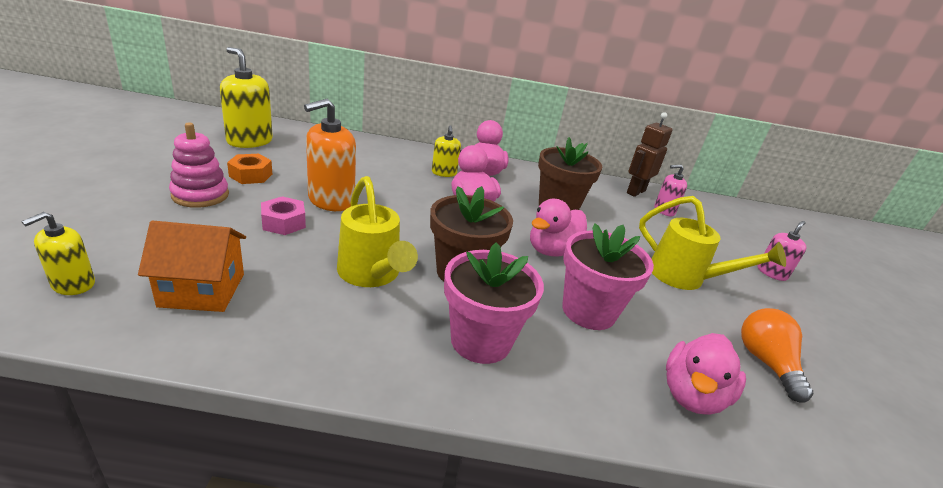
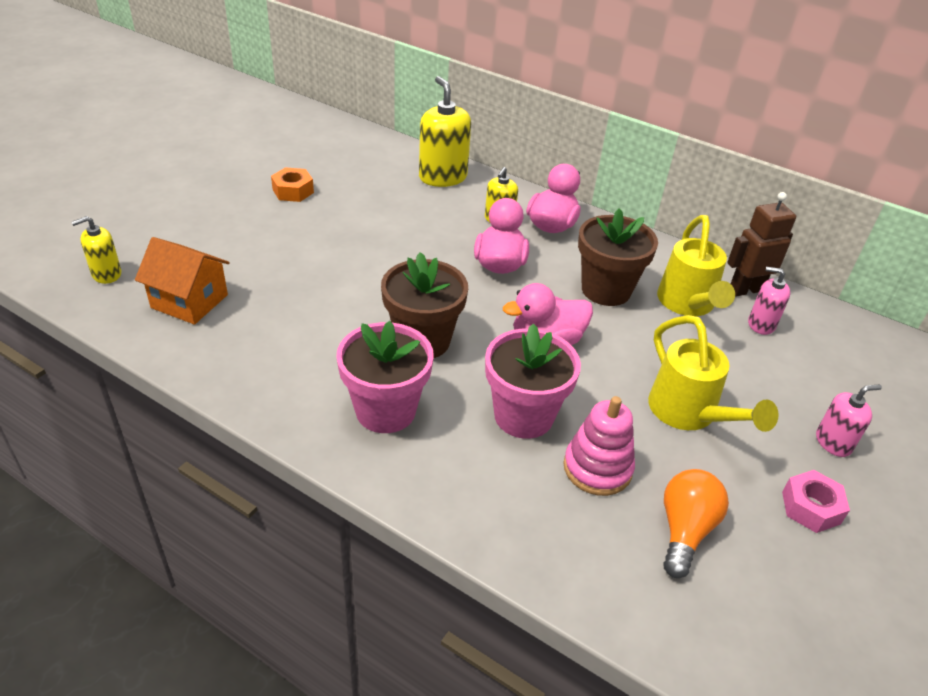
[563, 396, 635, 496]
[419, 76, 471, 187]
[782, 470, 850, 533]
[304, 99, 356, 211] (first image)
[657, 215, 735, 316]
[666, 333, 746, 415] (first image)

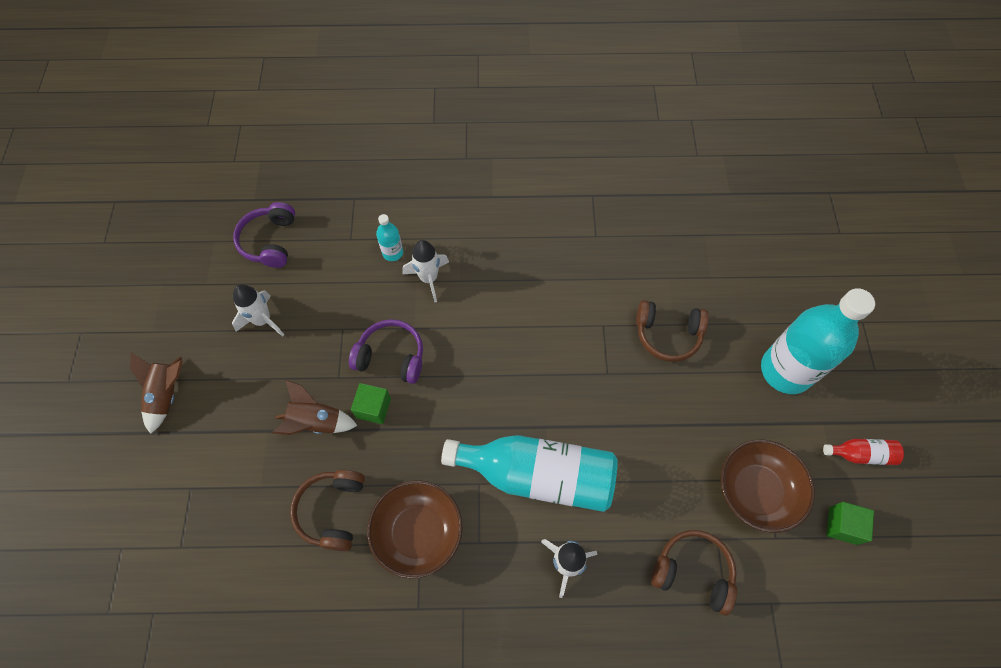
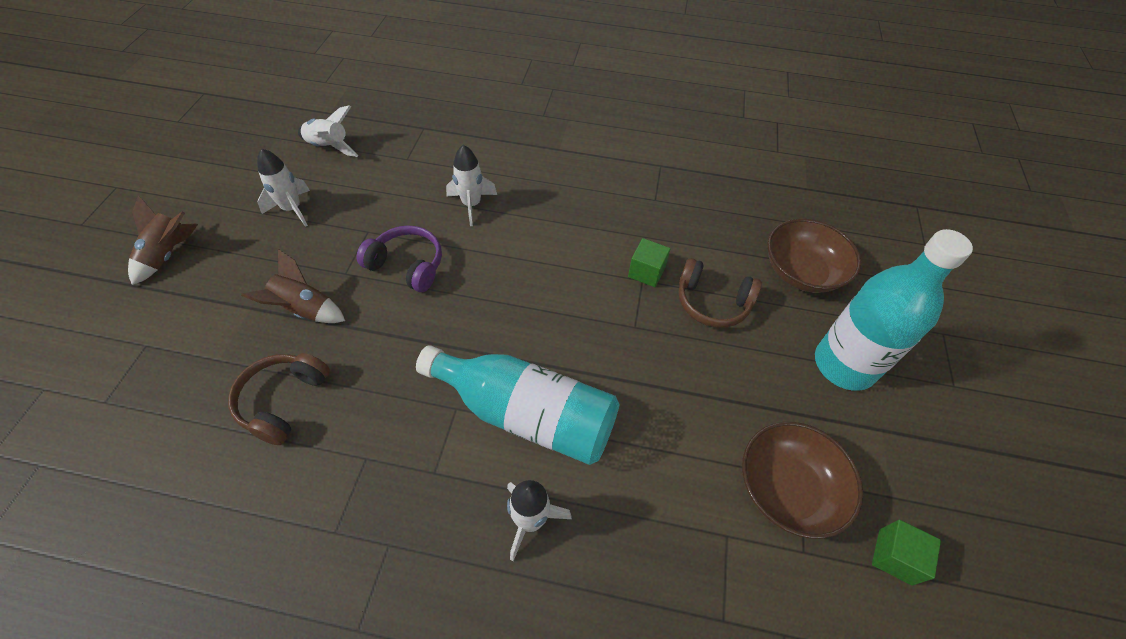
[298, 105, 359, 157]
[628, 238, 671, 287]
[767, 219, 861, 293]
[376, 214, 403, 261] (first image)
[651, 530, 737, 616] (first image)
[823, 439, 904, 465] (first image)

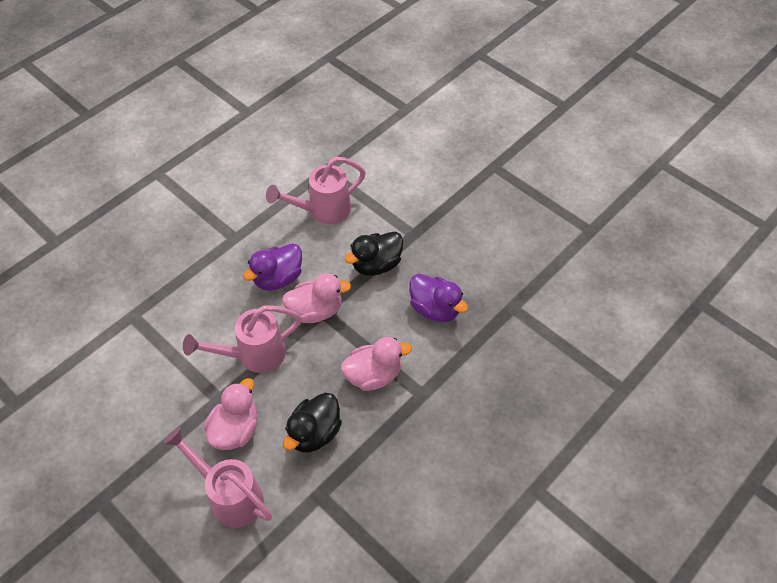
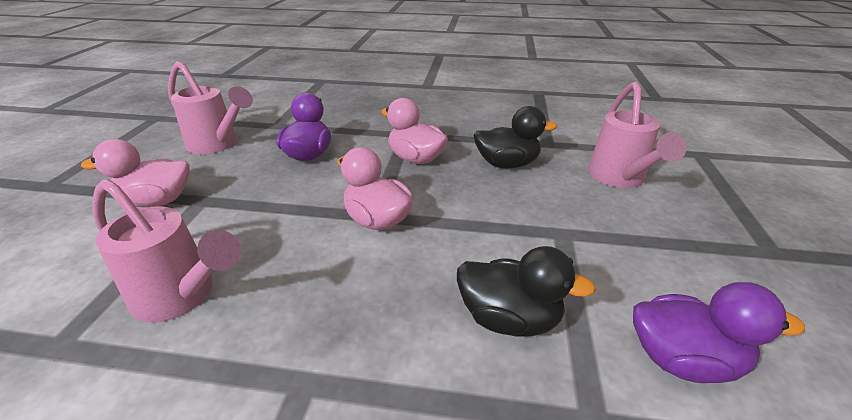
[168, 61, 253, 154]
[81, 139, 190, 207]
[633, 282, 805, 383]
[457, 246, 596, 337]

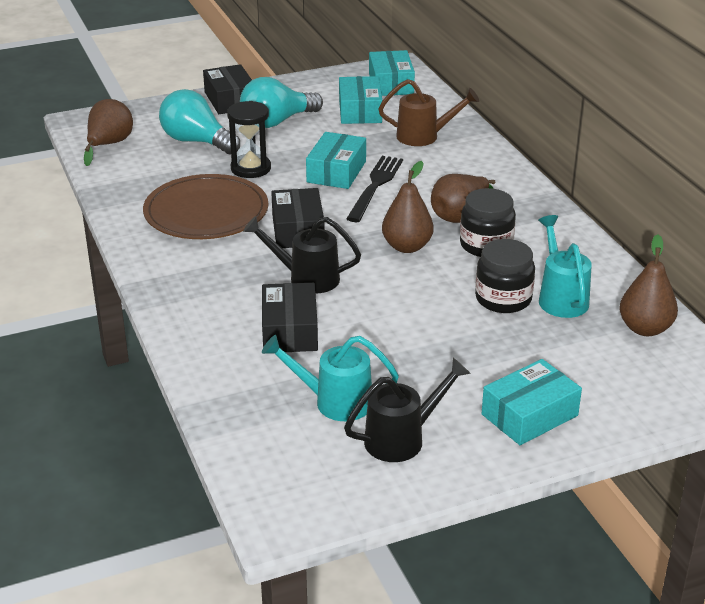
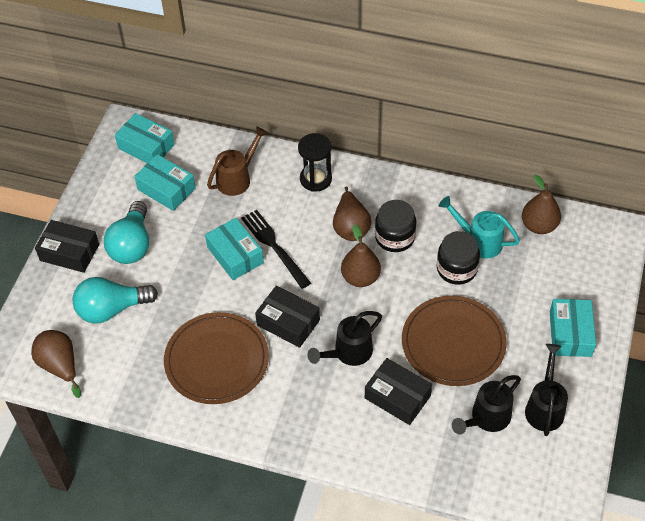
[298, 133, 332, 192]
[452, 375, 521, 435]
[402, 296, 507, 386]

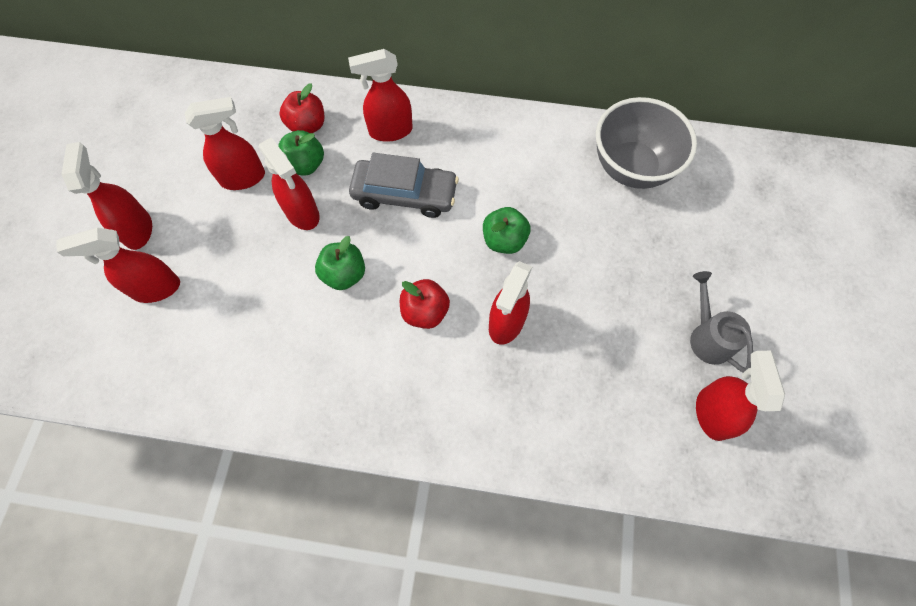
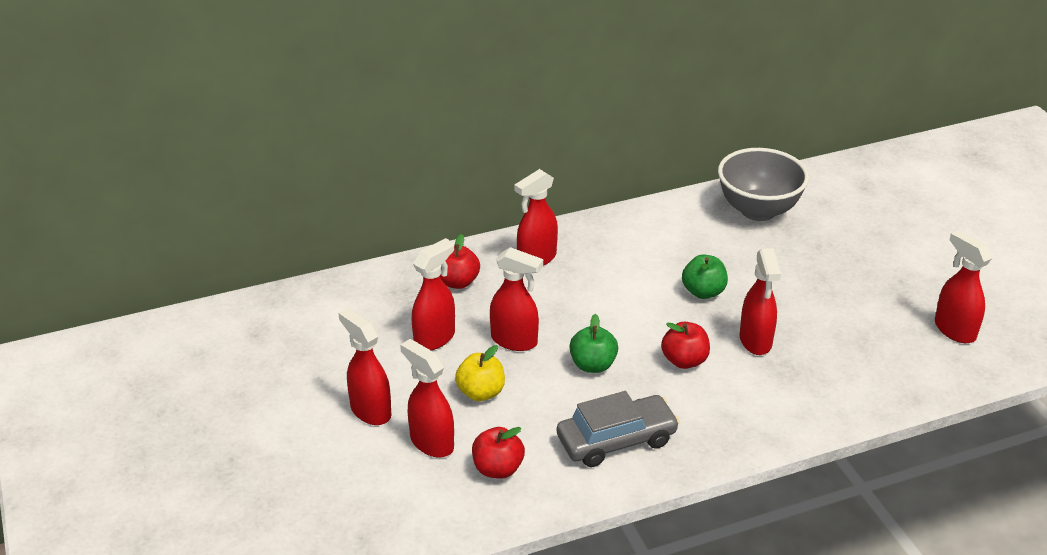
[400, 339, 454, 457]
[278, 130, 324, 176] (first image)
[557, 391, 680, 467]
[690, 271, 753, 373] (first image)
[455, 345, 505, 401]
[472, 427, 525, 479]

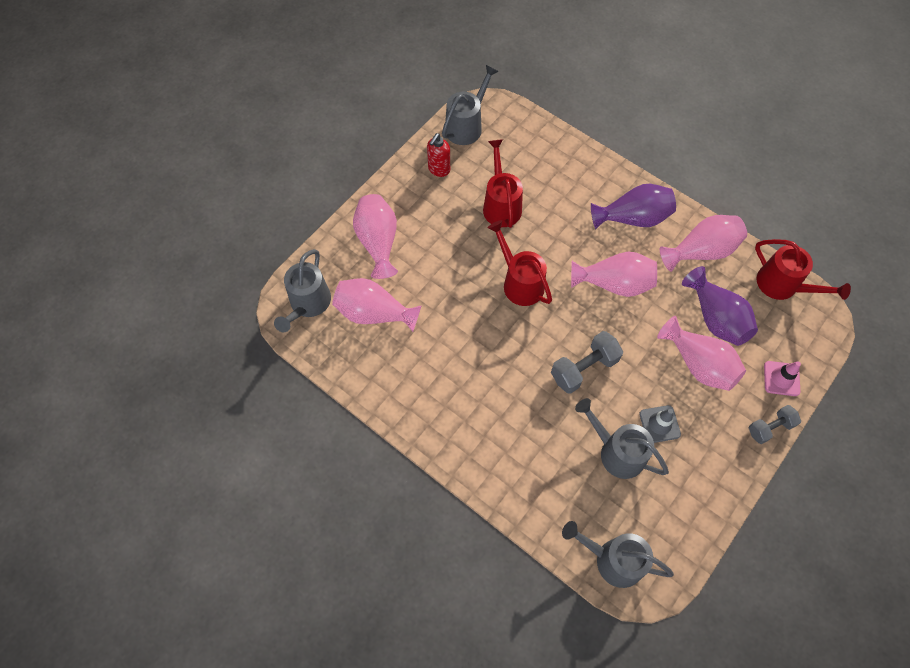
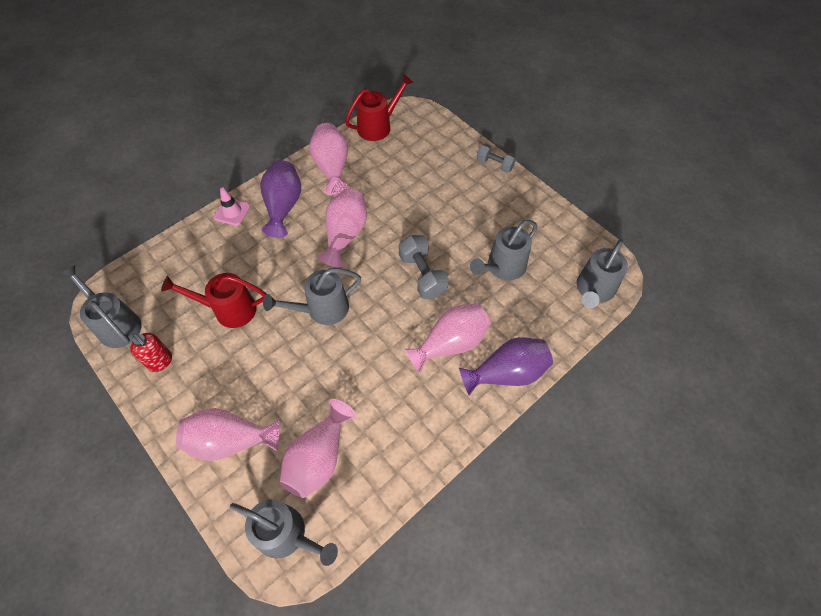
[263, 268, 361, 325]
[639, 405, 681, 443] (first image)
[404, 303, 491, 373]
[459, 337, 553, 396]
[477, 143, 516, 173]
[214, 187, 250, 226]

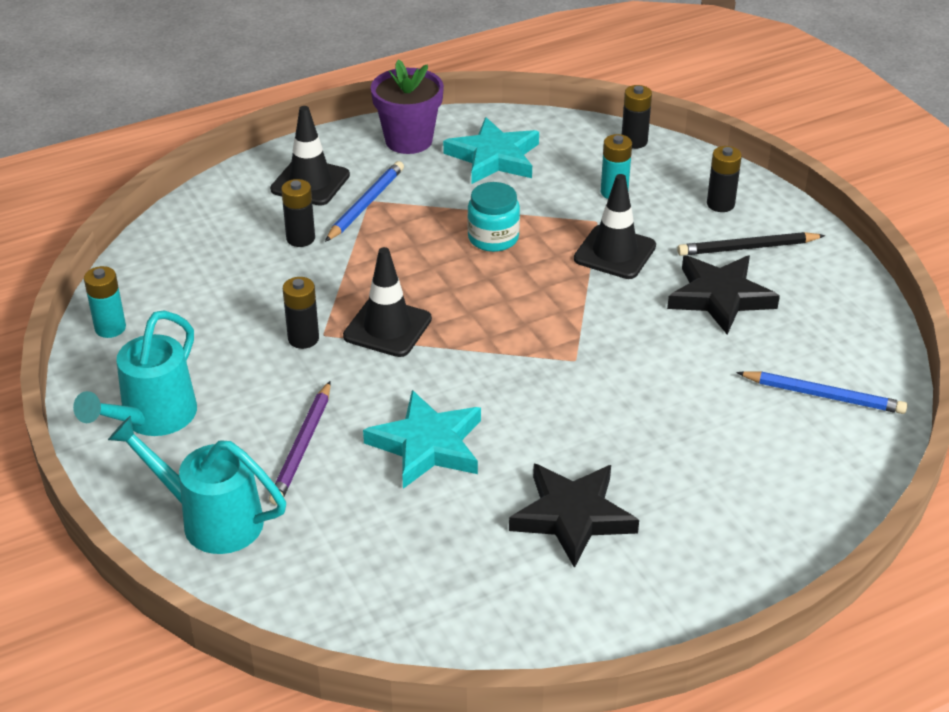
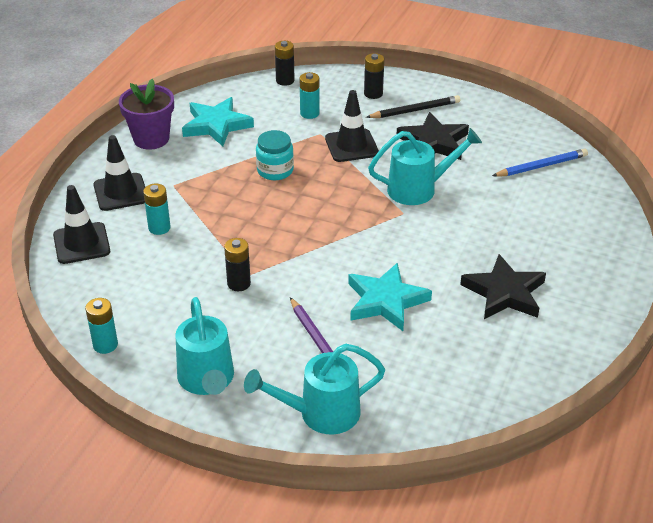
[143, 184, 171, 235]
[325, 161, 404, 242] (first image)
[53, 185, 110, 264]
[366, 95, 460, 118]
[368, 128, 482, 205]

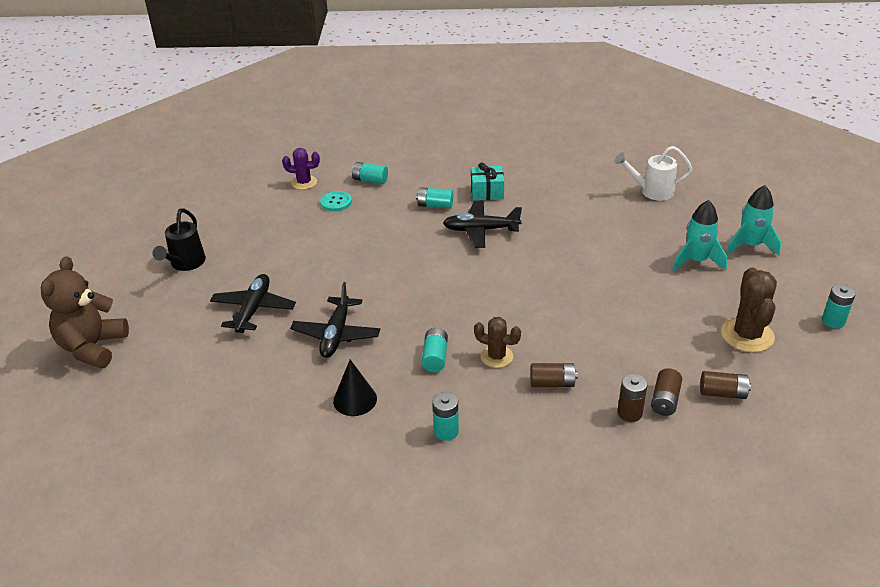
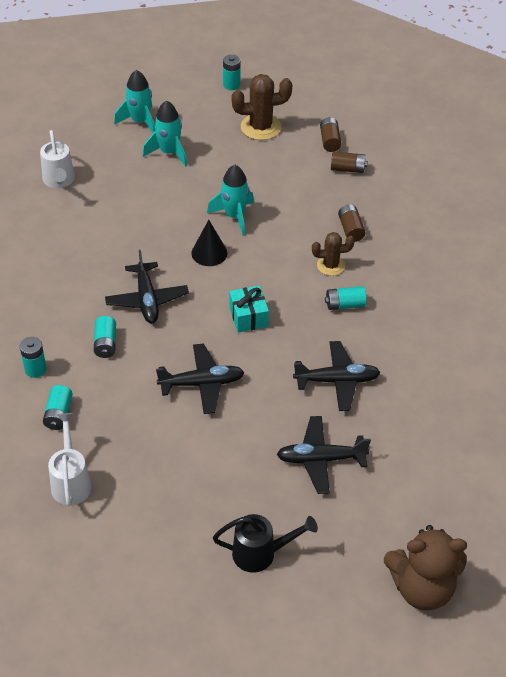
[48, 413, 92, 506]
[320, 191, 352, 211] (first image)
[191, 220, 227, 266]
[20, 337, 47, 378]
[229, 286, 269, 333]
[312, 232, 355, 276]
[618, 374, 648, 422] (first image)
[156, 343, 245, 414]
[207, 165, 254, 236]

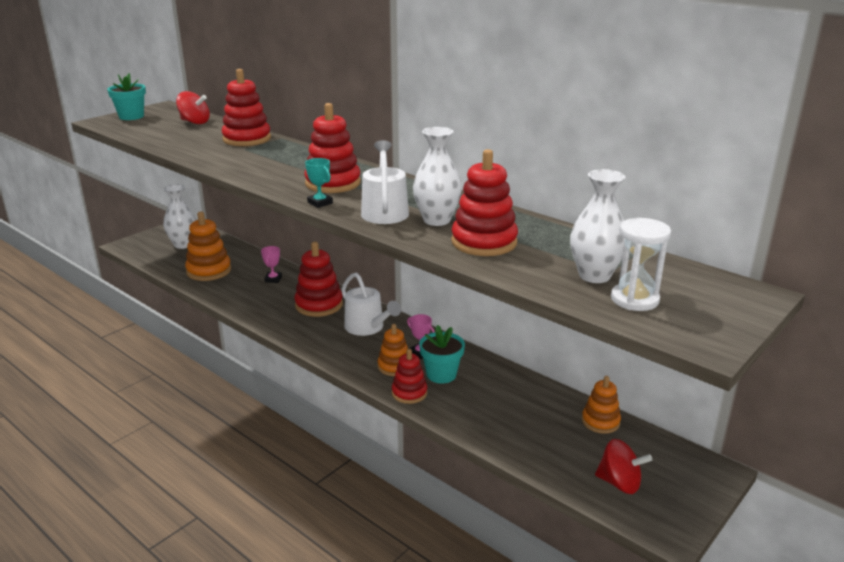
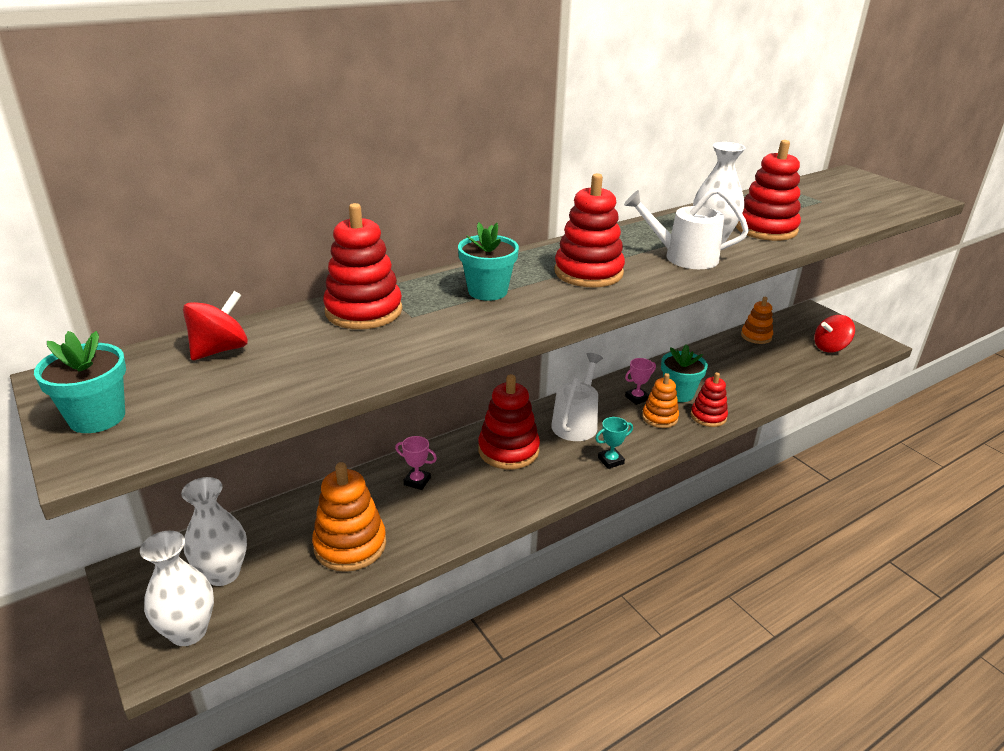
[595, 417, 633, 469]
[551, 353, 603, 441]
[140, 531, 214, 646]
[815, 315, 855, 352]
[611, 218, 671, 311] (first image)
[458, 222, 519, 301]

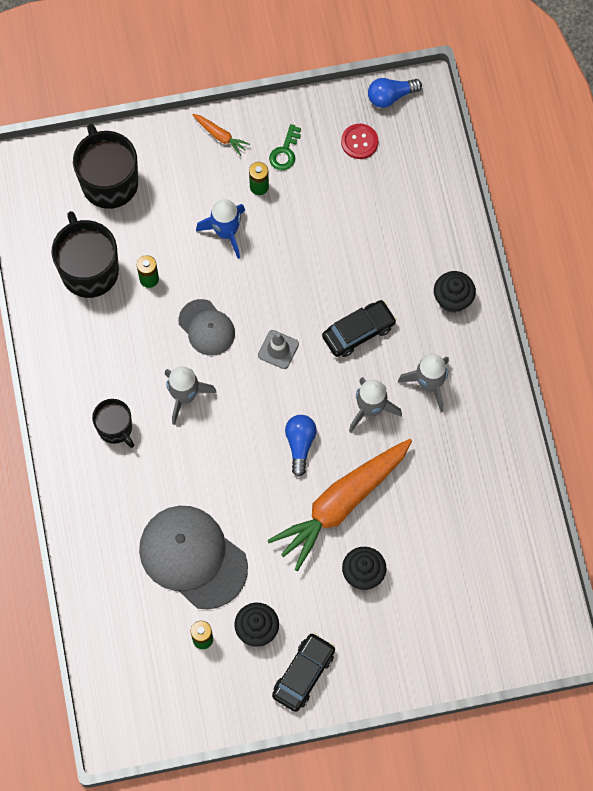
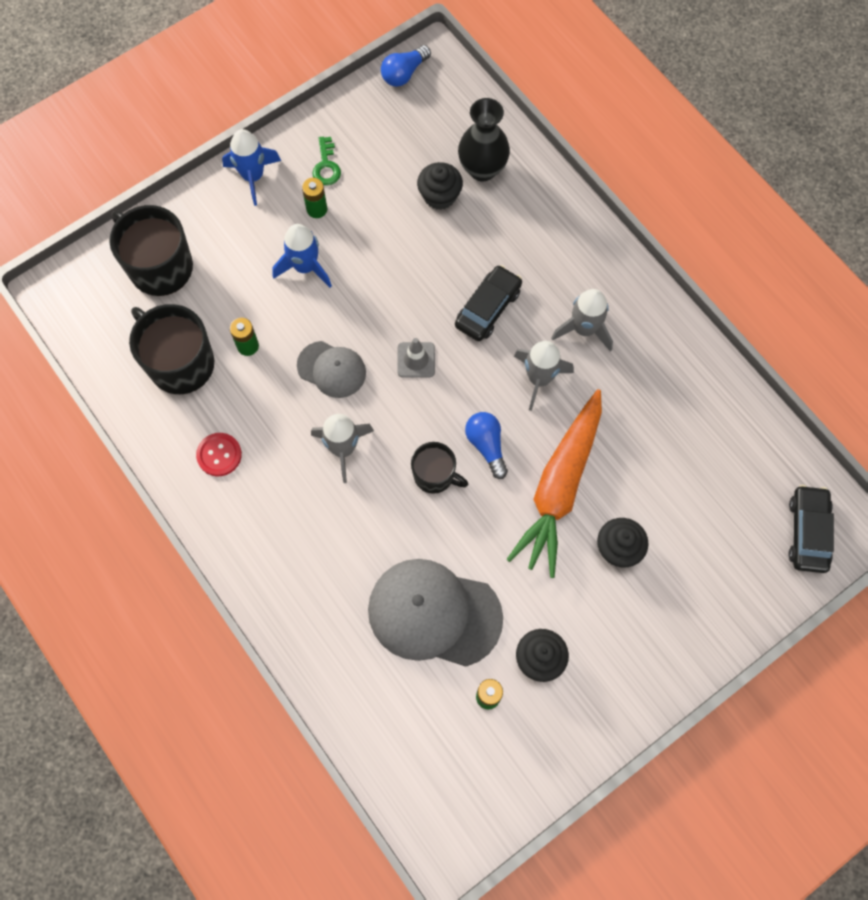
[411, 442, 468, 494]
[222, 129, 281, 206]
[788, 485, 834, 573]
[196, 433, 242, 476]
[417, 162, 463, 210]
[458, 98, 510, 181]

